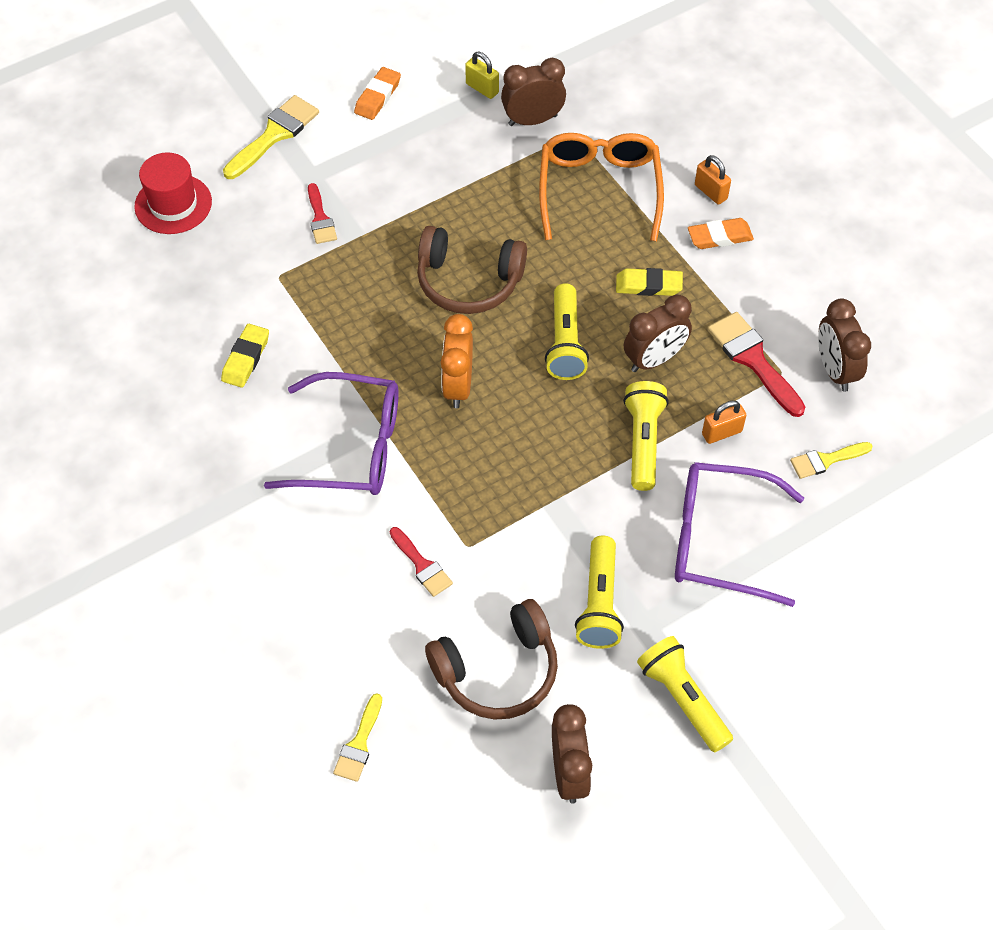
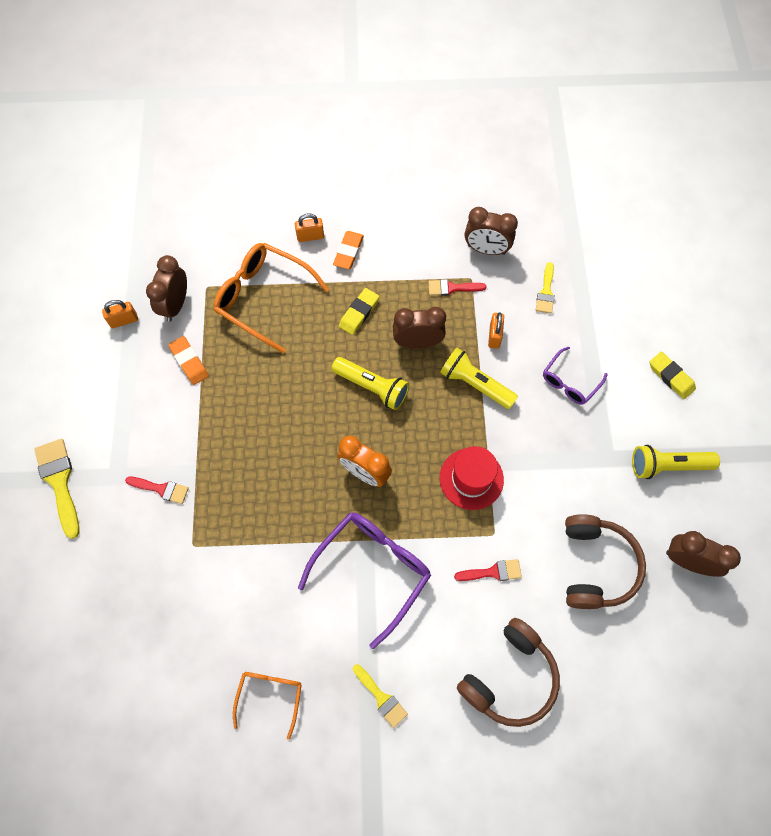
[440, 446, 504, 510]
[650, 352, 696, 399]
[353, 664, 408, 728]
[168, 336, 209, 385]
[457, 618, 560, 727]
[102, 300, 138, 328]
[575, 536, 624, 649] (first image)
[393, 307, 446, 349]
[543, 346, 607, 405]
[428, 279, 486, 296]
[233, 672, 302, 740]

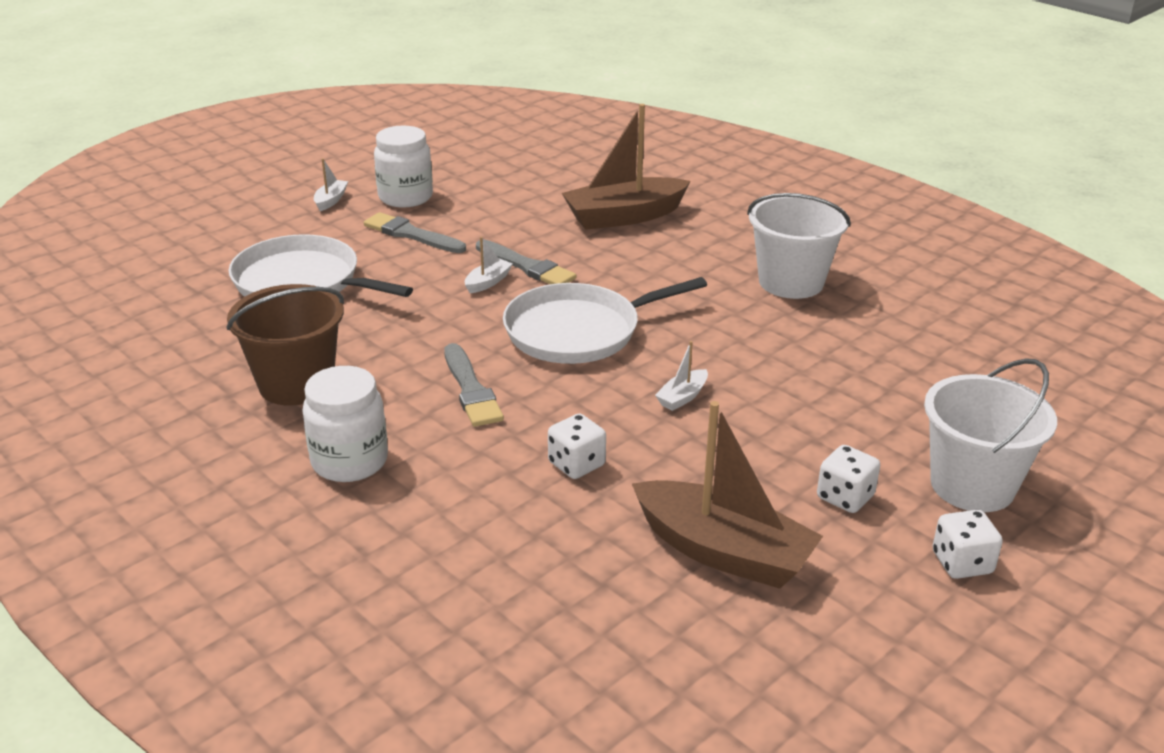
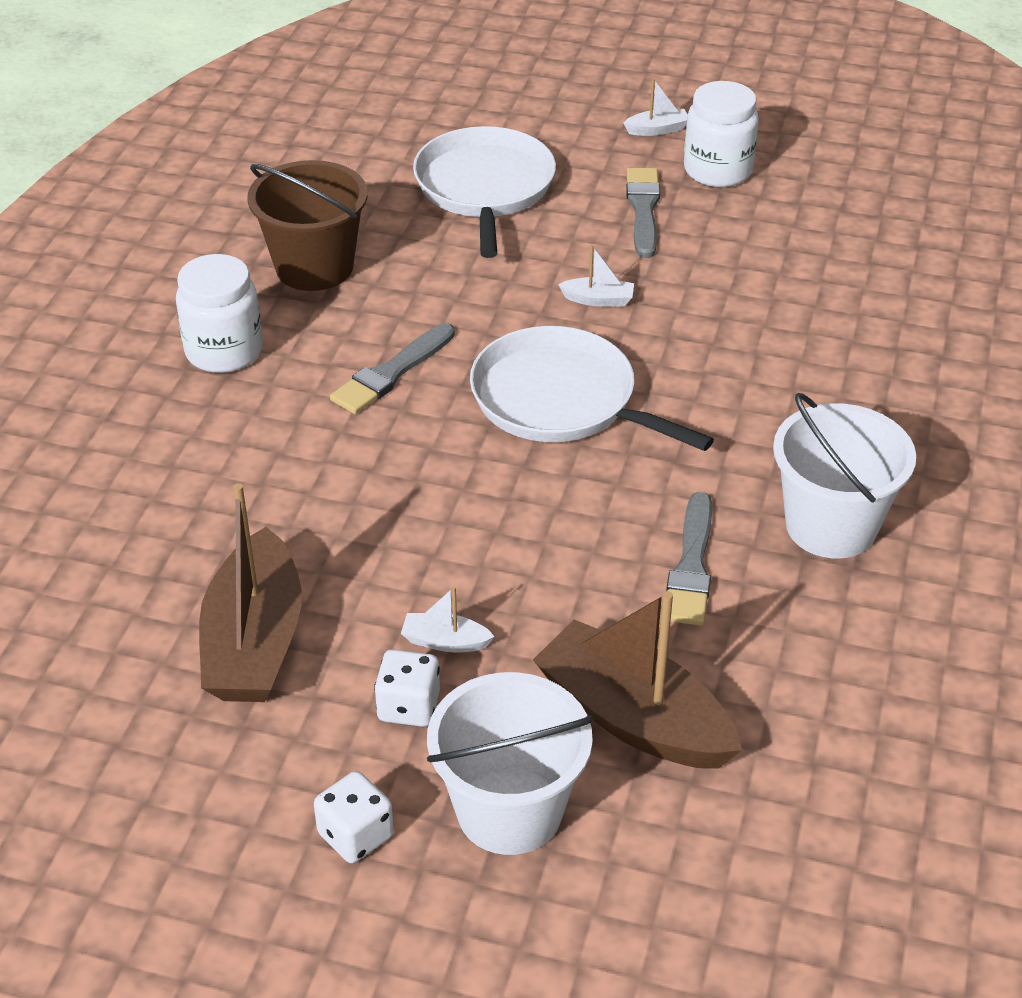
[666, 492, 712, 626]
[548, 413, 606, 479] (first image)
[533, 591, 742, 769]
[401, 587, 495, 652]

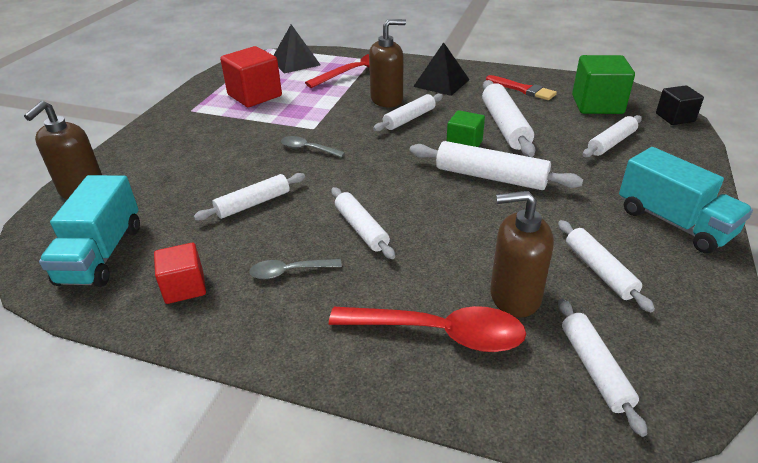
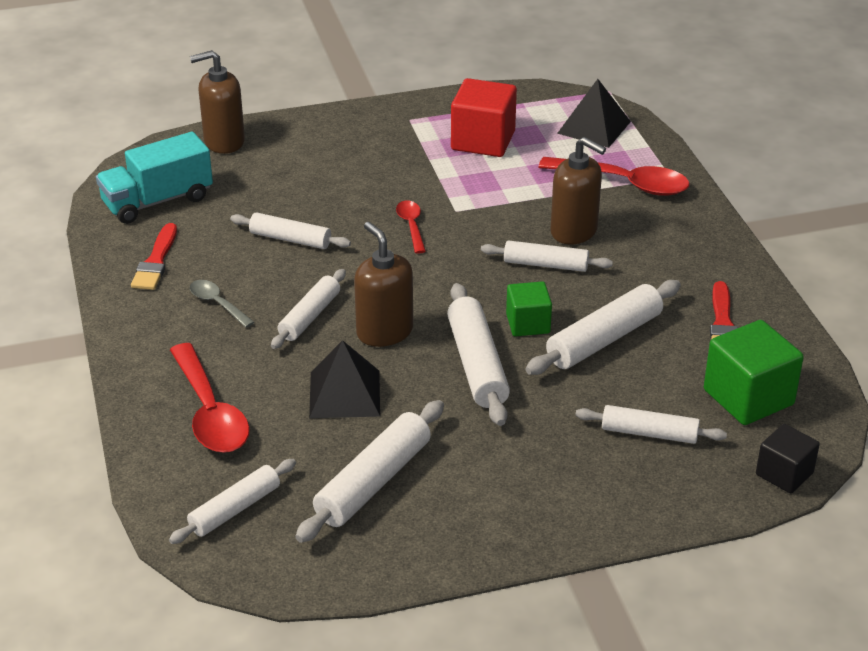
[131, 223, 177, 290]
[396, 200, 426, 254]
[309, 340, 380, 418]
[354, 222, 413, 347]
[295, 400, 444, 543]
[619, 147, 753, 253] (first image)

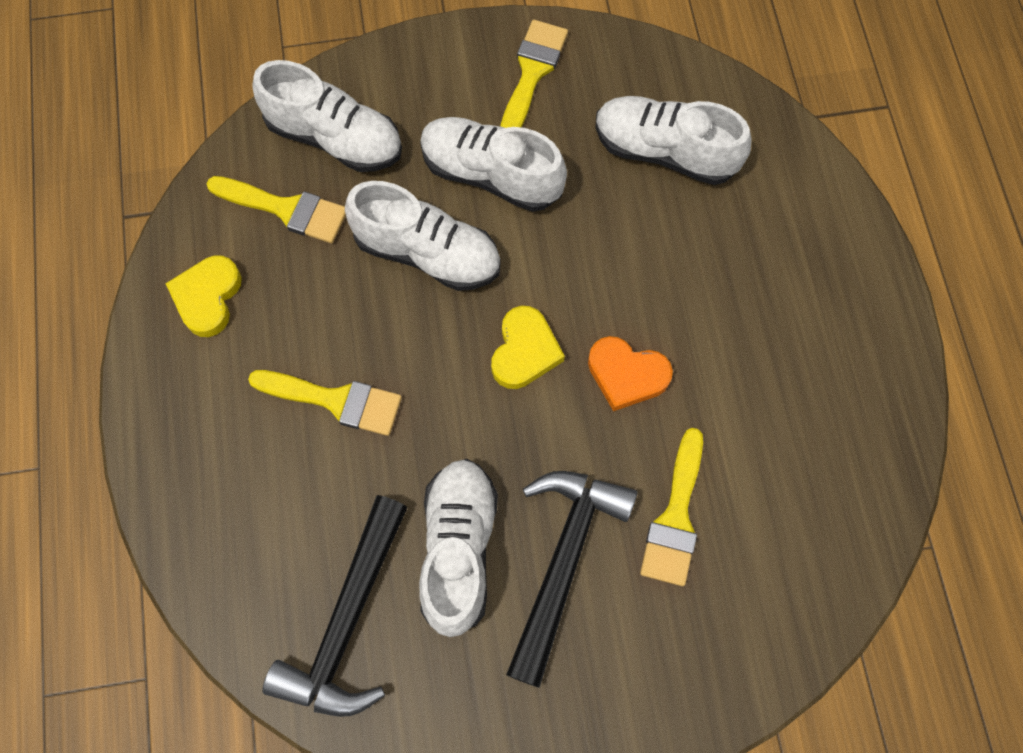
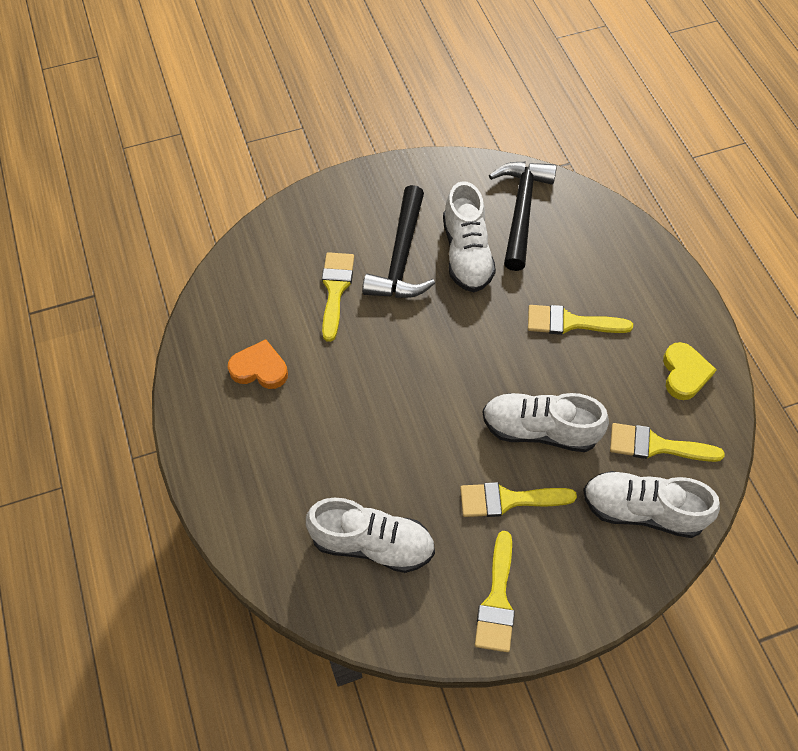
[460, 482, 577, 517]
[491, 306, 565, 389] (first image)
[228, 339, 288, 389]

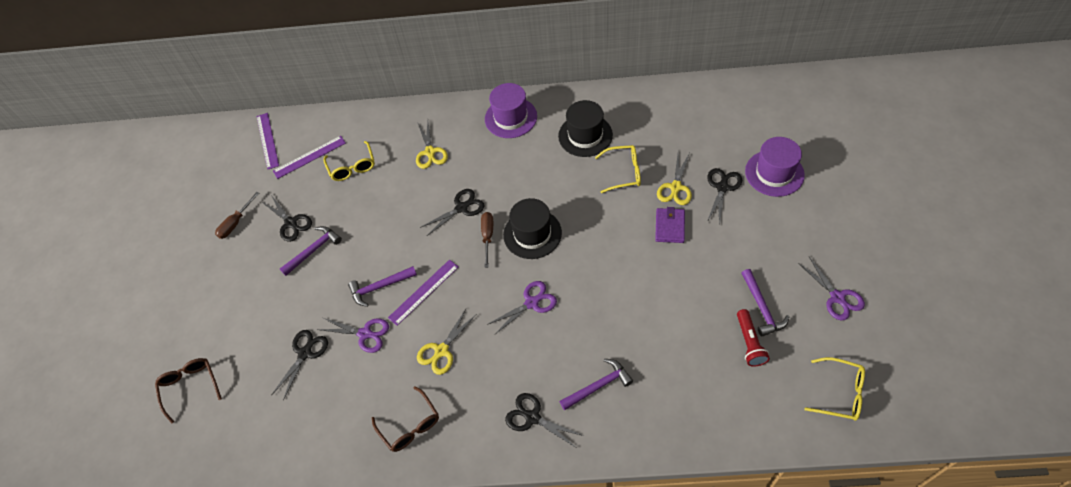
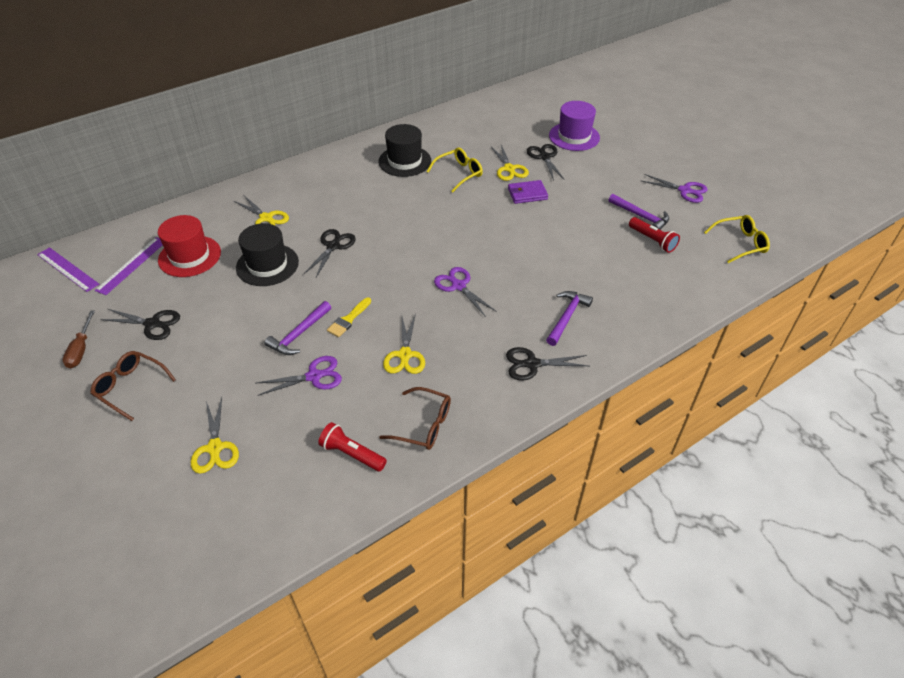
[90, 351, 176, 421]
[272, 330, 328, 400] (first image)
[280, 226, 342, 276] (first image)
[158, 215, 221, 277]
[327, 297, 371, 337]
[481, 212, 493, 268] (first image)
[485, 83, 537, 138] (first image)
[434, 267, 497, 317]
[236, 223, 299, 286]
[508, 180, 548, 204]
[191, 398, 239, 474]
[318, 422, 387, 472]

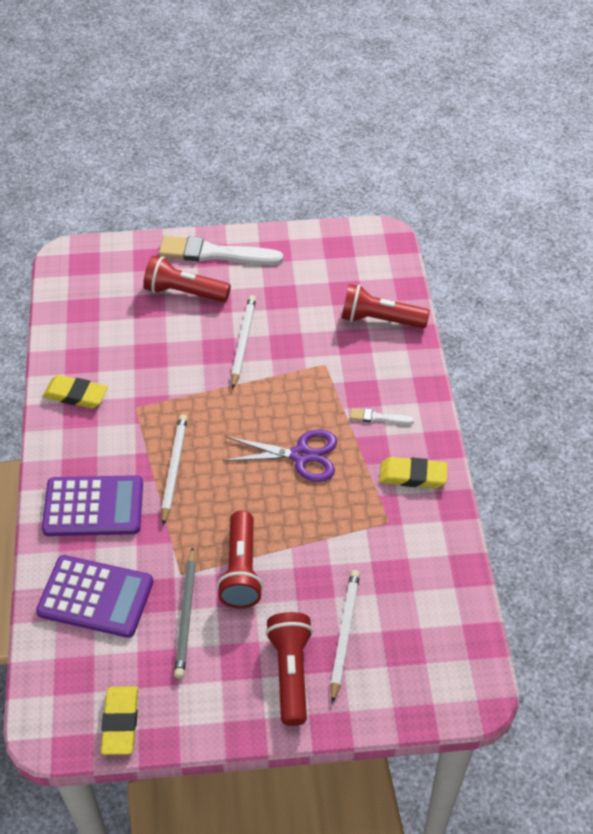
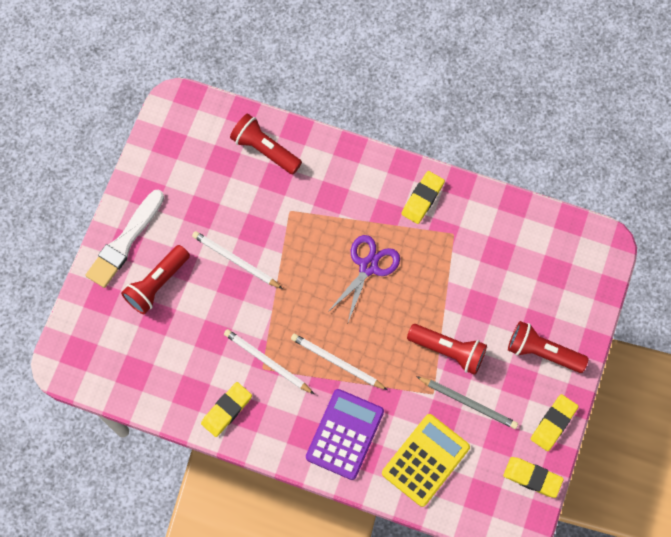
[382, 414, 470, 507]
[224, 329, 314, 394]
[230, 113, 302, 174]
[350, 408, 414, 425] (first image)
[531, 394, 579, 451]

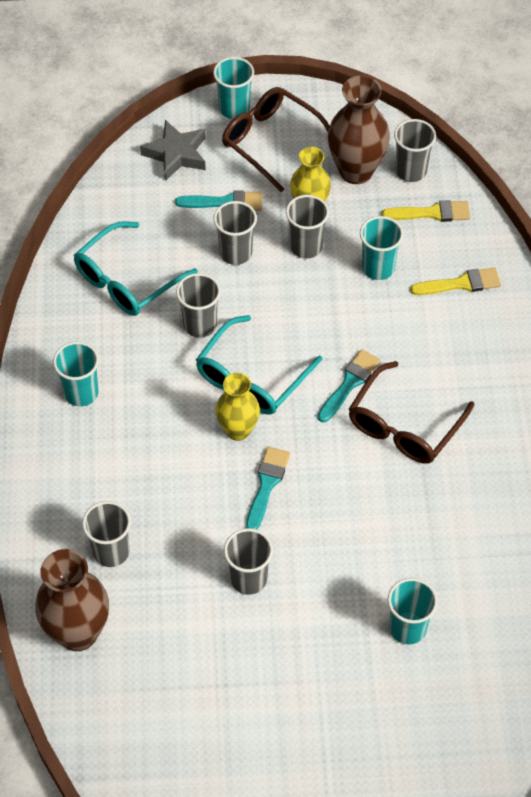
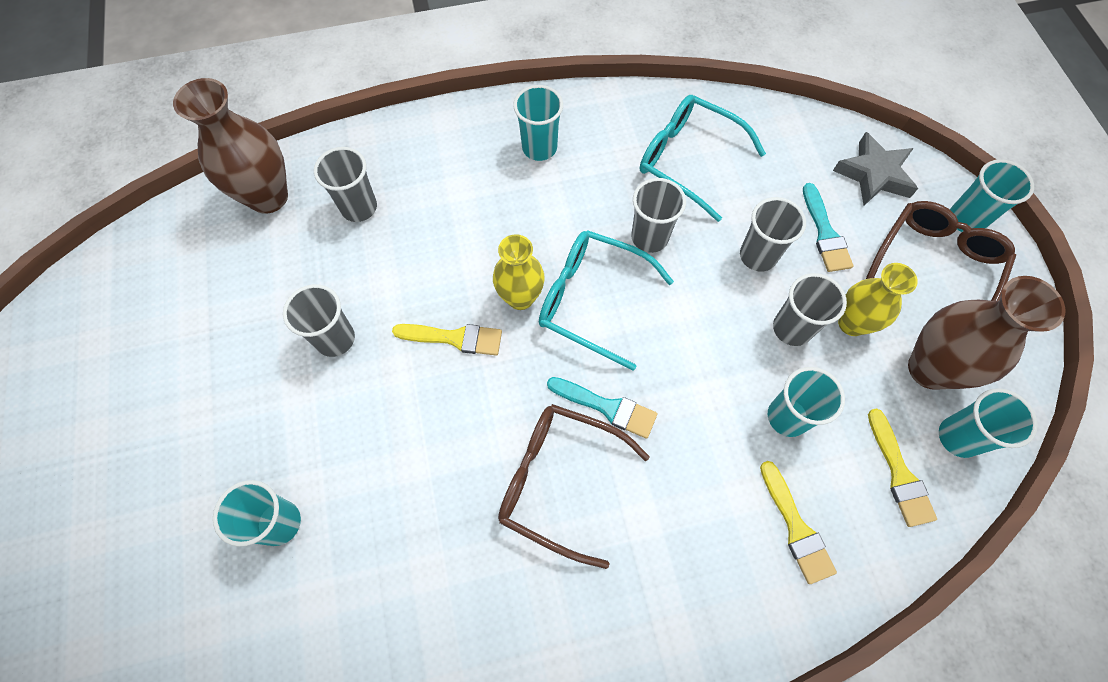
[392, 324, 502, 356]
[939, 388, 1038, 458]

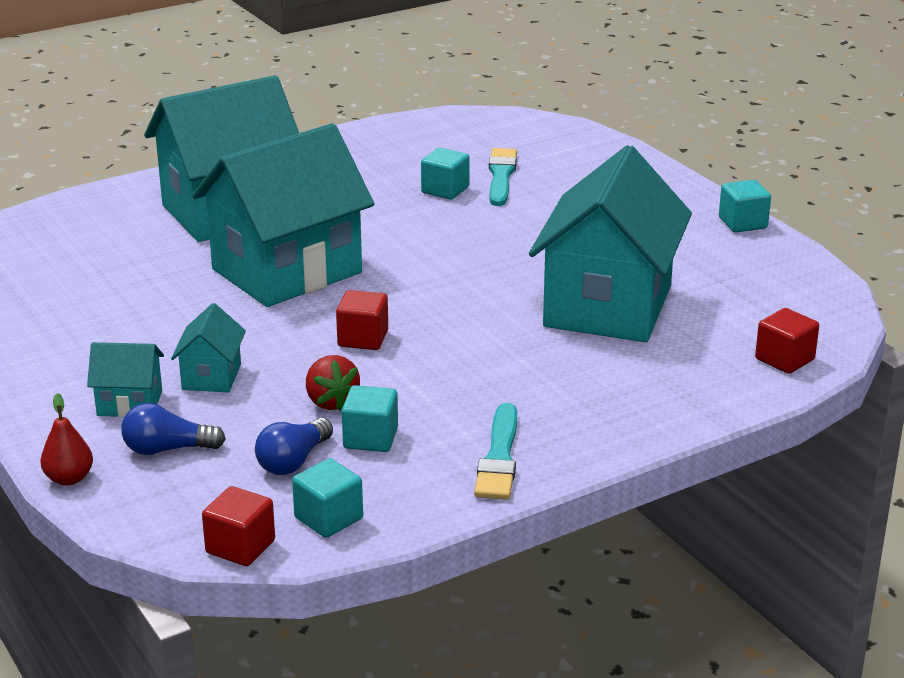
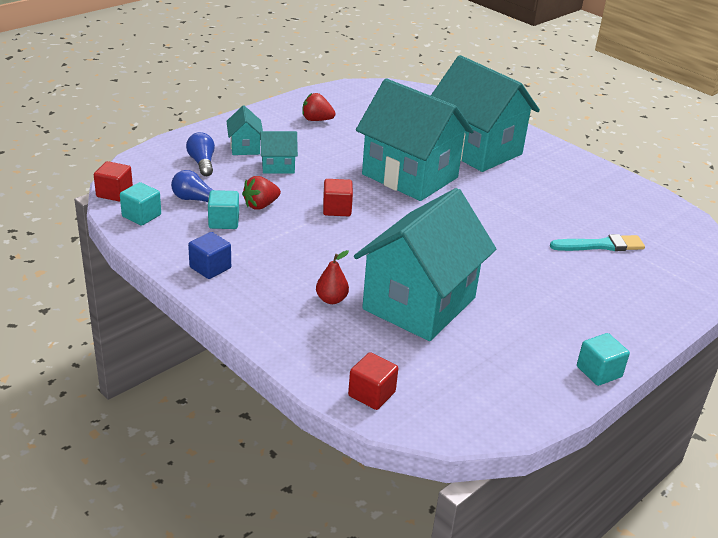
[316, 250, 349, 304]
[421, 148, 470, 200] (first image)
[188, 232, 231, 279]
[354, 188, 496, 341]
[302, 93, 336, 121]

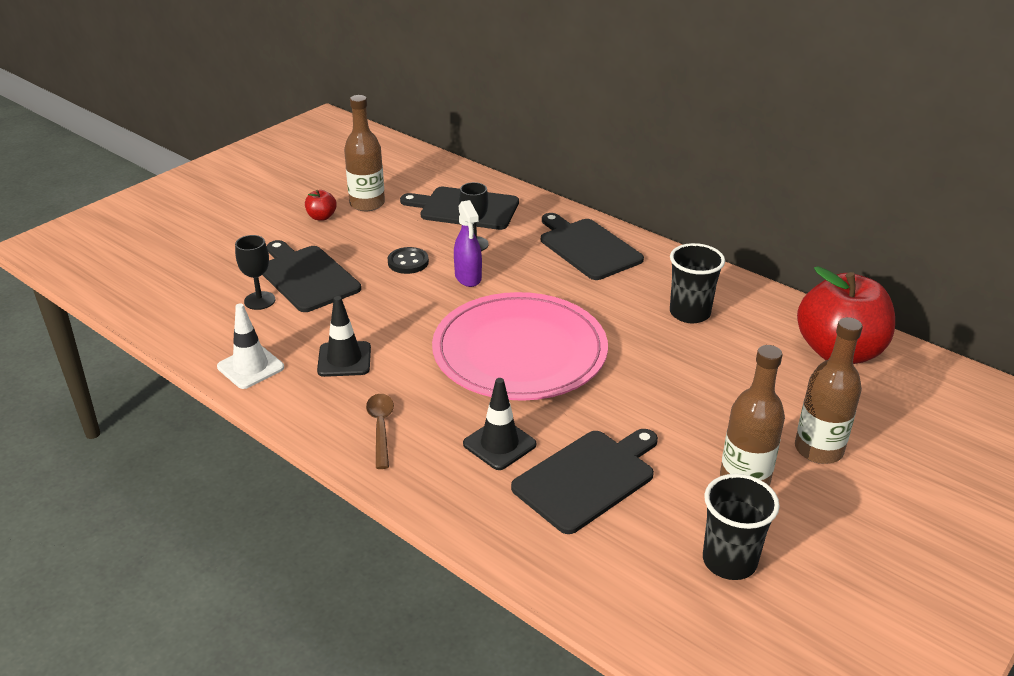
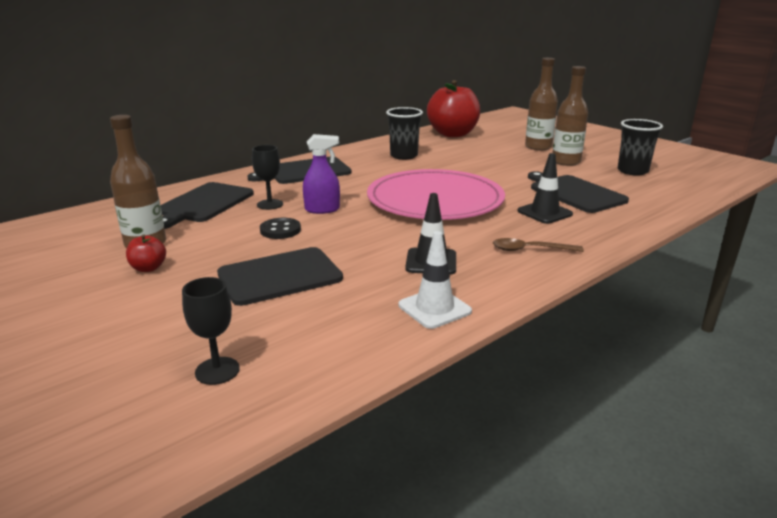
[182, 277, 240, 385]

